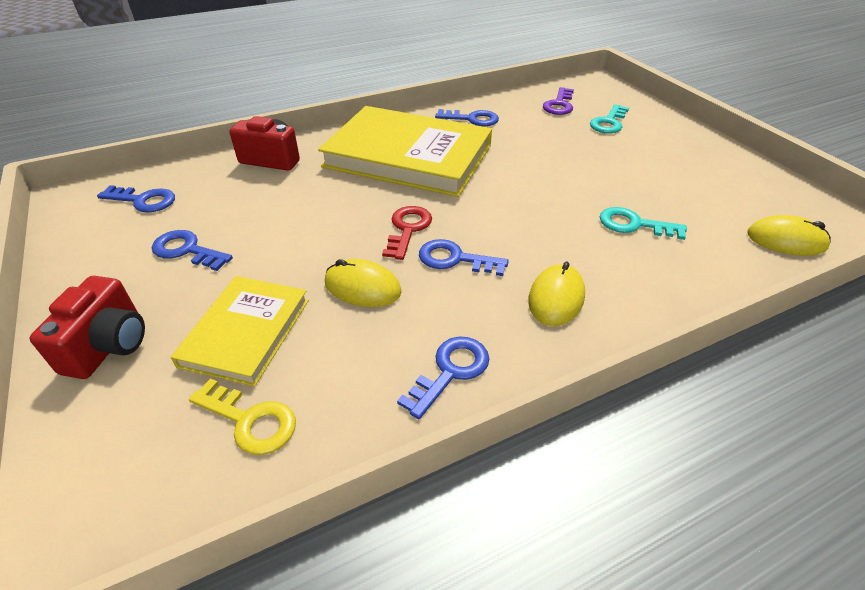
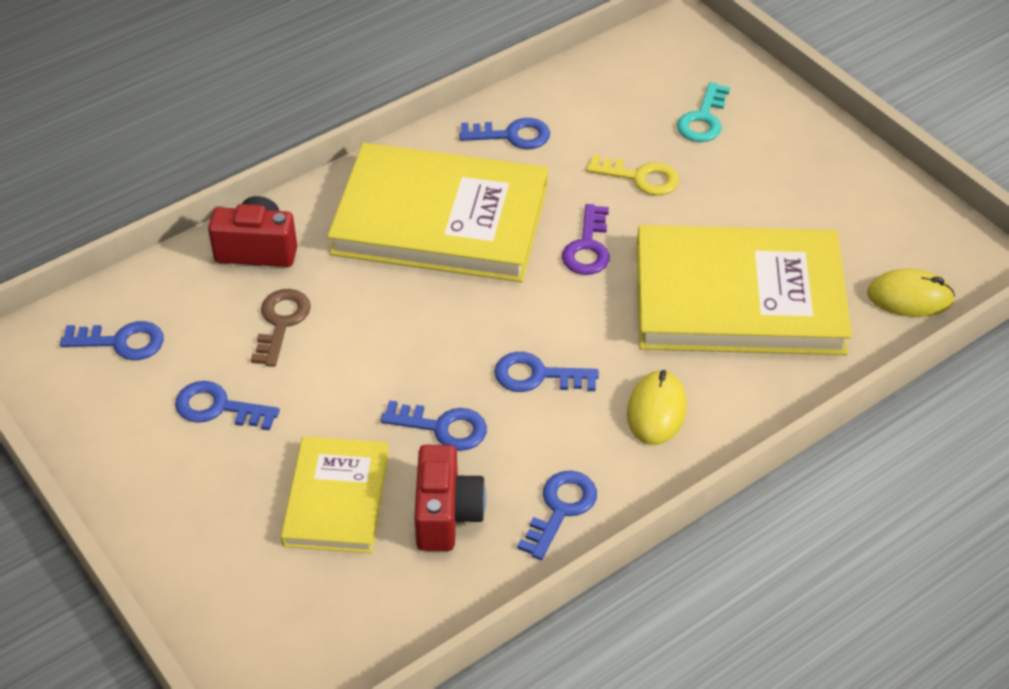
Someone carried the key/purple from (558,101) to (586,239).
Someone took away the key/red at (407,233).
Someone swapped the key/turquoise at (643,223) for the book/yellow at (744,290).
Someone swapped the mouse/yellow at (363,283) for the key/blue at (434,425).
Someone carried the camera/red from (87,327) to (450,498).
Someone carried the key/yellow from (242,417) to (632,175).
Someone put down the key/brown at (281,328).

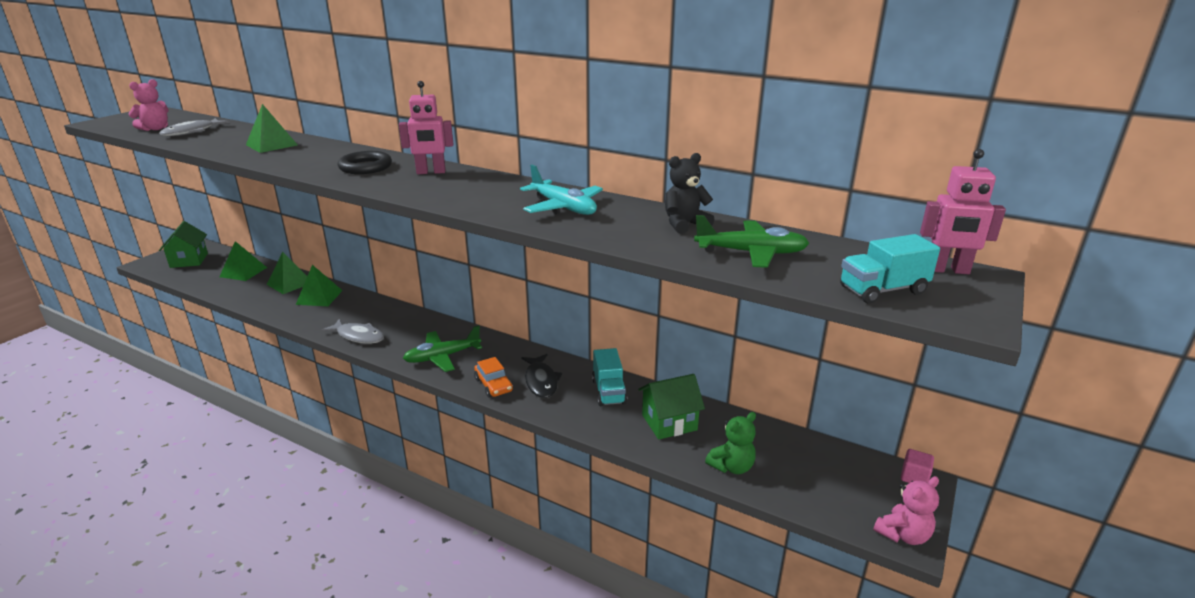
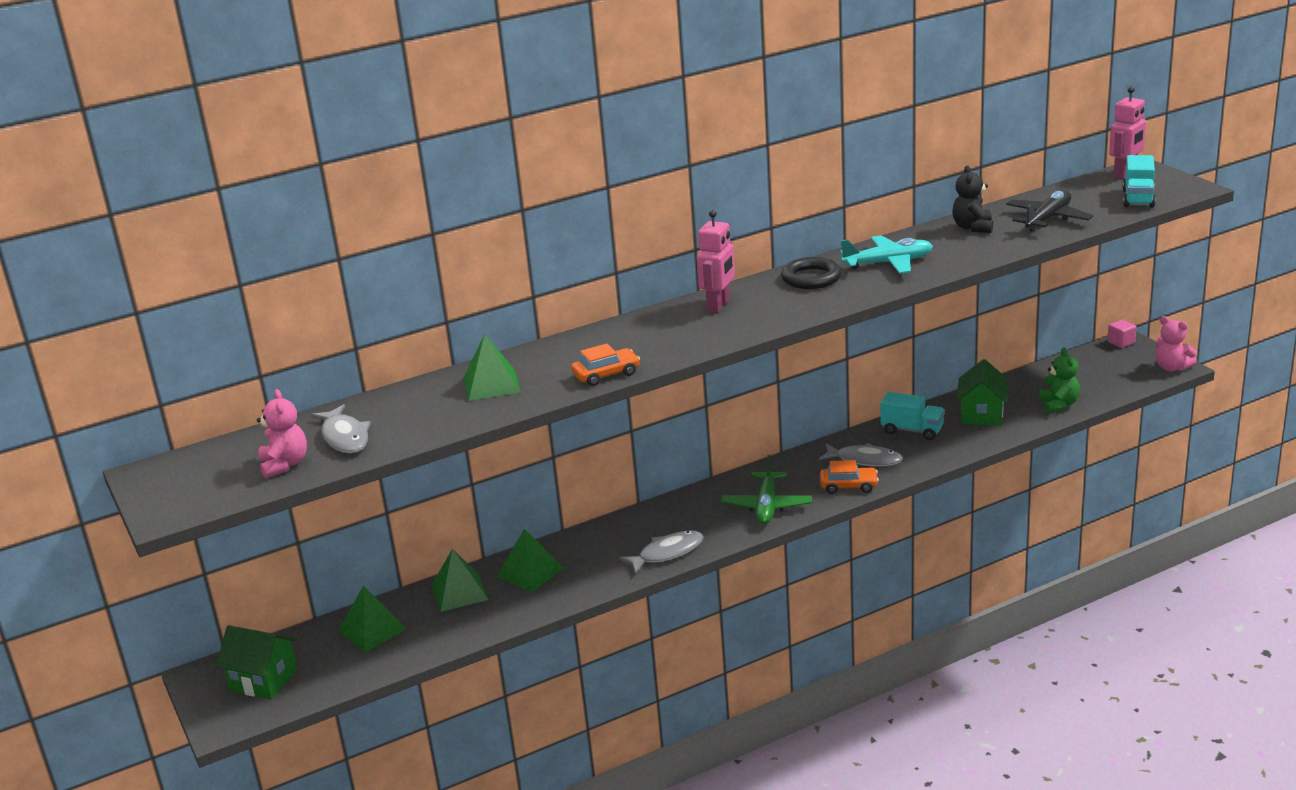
Someone carried the ring/black from (364,162) to (811,273).
Someone repainted the plane/green at (751,241), which became the plane/black at (1050,211).
Someone repainted the fish/black at (541,376), which became the fish/grey at (861,455).
Someone rotated the teddy bear/pink at (906,510) by 135 degrees clockwise.
Someone put down the car/orange at (605,365).

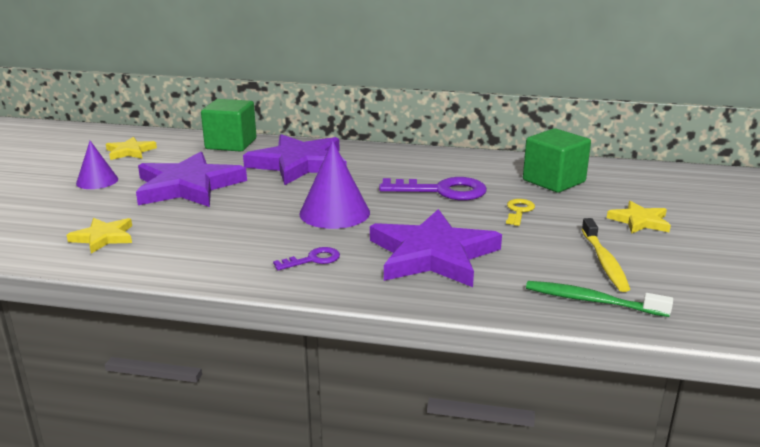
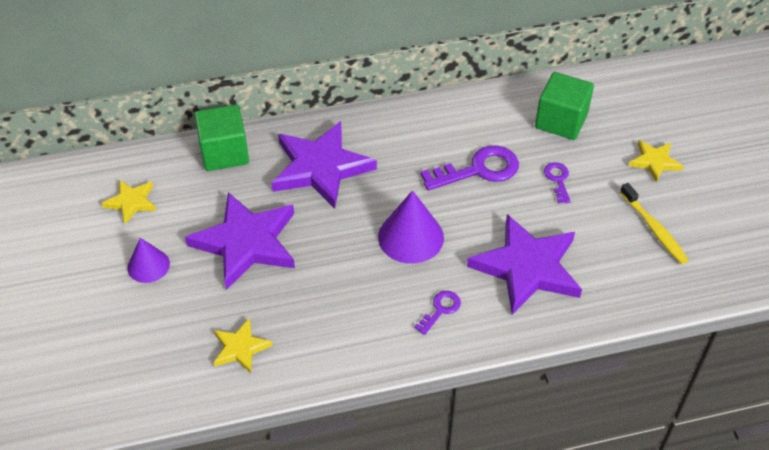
Someone repainted the key/yellow at (520,212), which became the key/purple at (557,182).
Someone took away the toothbrush/green at (599,299).

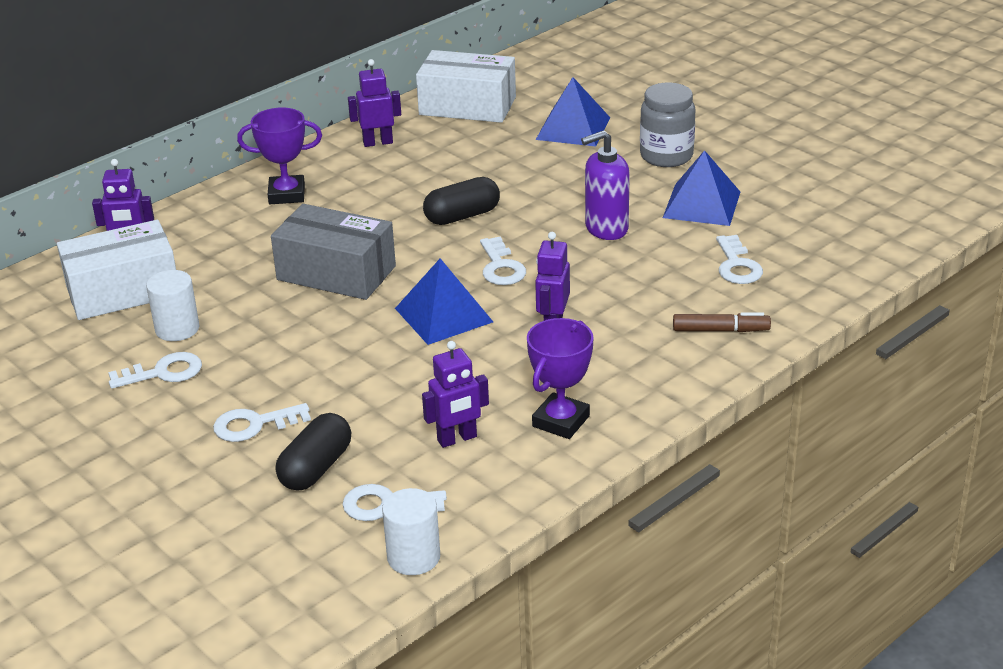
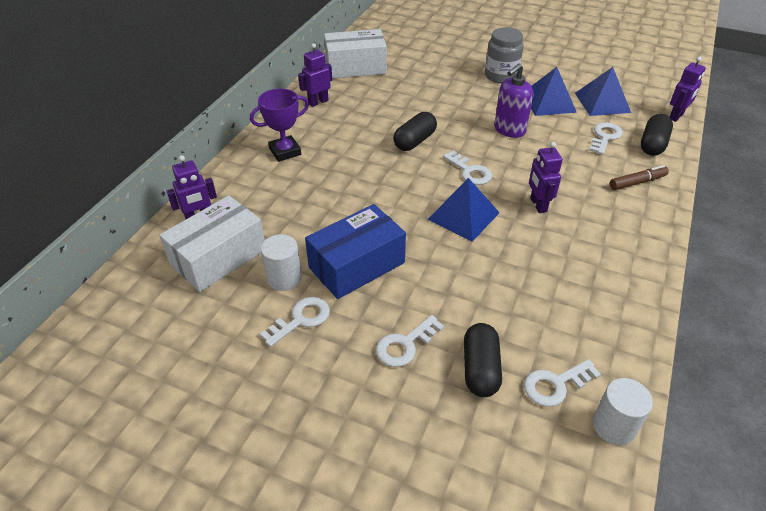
Someone carried the pyramid/blue from (573,112) to (603,91).
Someone took away the box/grey at (333,252).
Someone rotated the key/white at (739,259) by 120 degrees counterclockwise.
Someone took away the trophy/purple at (560,378).
Someone carried the robot/purple from (455,394) to (688,89).
Someone put down the capsule/black at (657,135).
Someone put down the box/blue at (355,251).

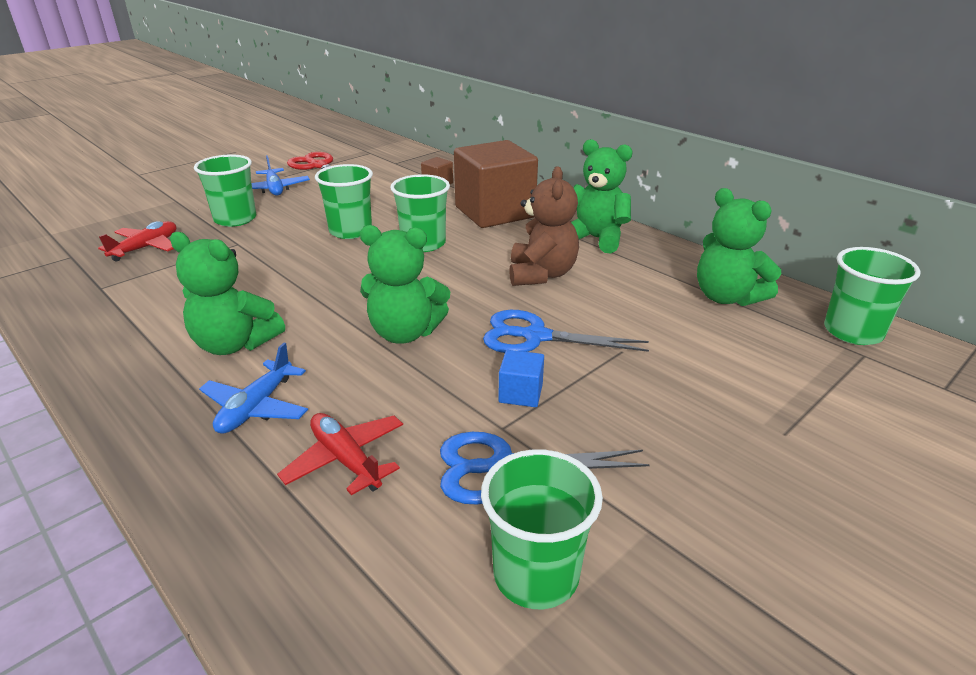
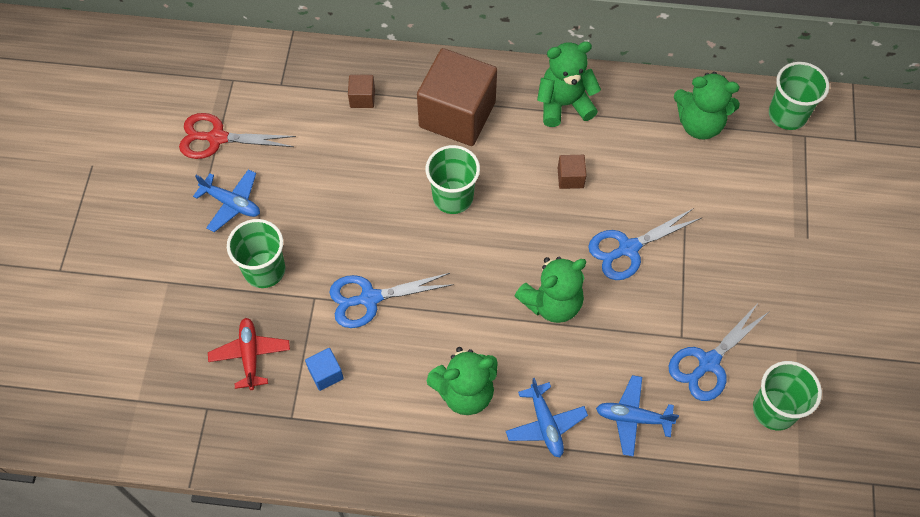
Someone took away the cup/green at (344,201).
Someone swapped the teddy bear/brown at (544,226) for the cube/brown at (572,172).
Someone carried the cube/blue from (521,378) to (324,369).
Someone repainted the plane/red at (340,454), which became the plane/blue at (637,416).
Someone put down the scissors/blue at (391,300).

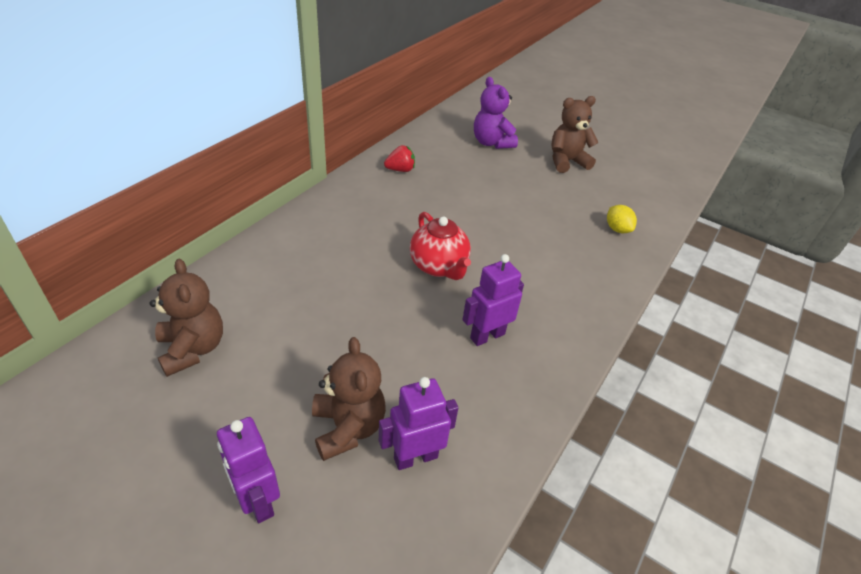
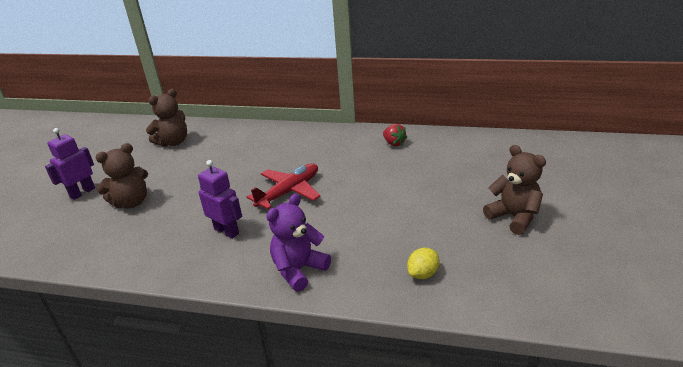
Someone carried the teddy bear/purple from (496,113) to (298,242).
Someone swapped the teapot/red at (440,246) for the plane/red at (284,187).
Someone took away the robot/purple at (418,423).

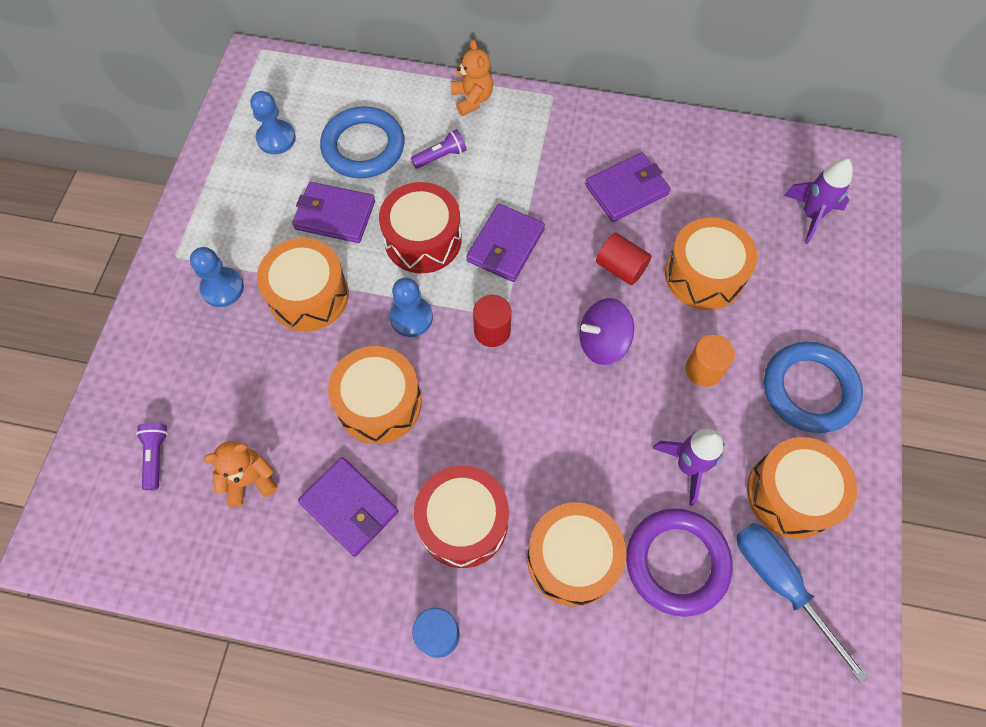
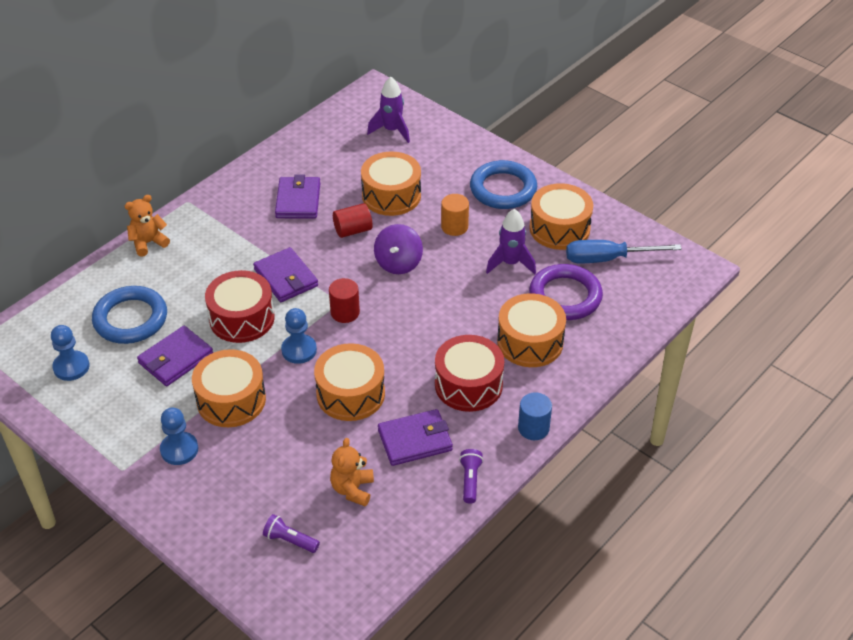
Someone rotated the teddy bear/orange at (472,78) by 45 degrees counterclockwise.
Someone carried the flashlight/purple from (439,149) to (471,476).

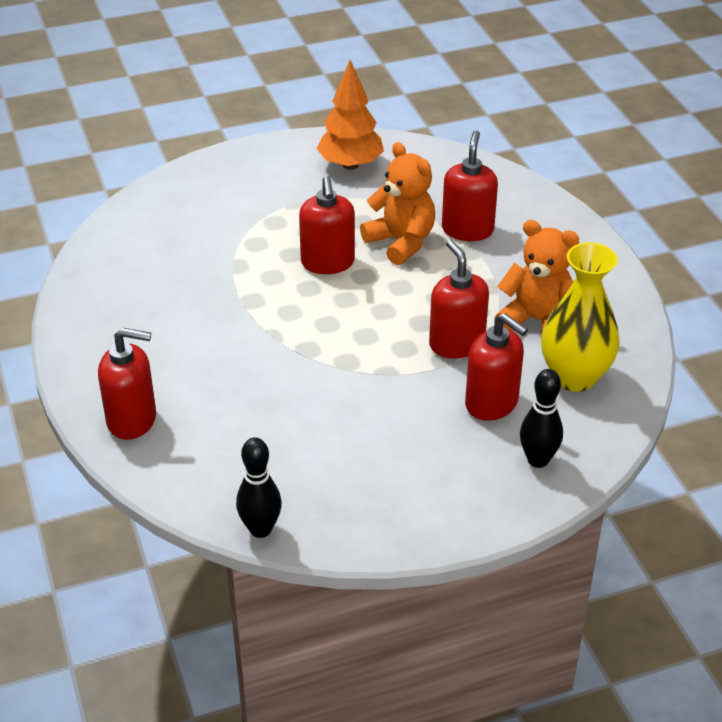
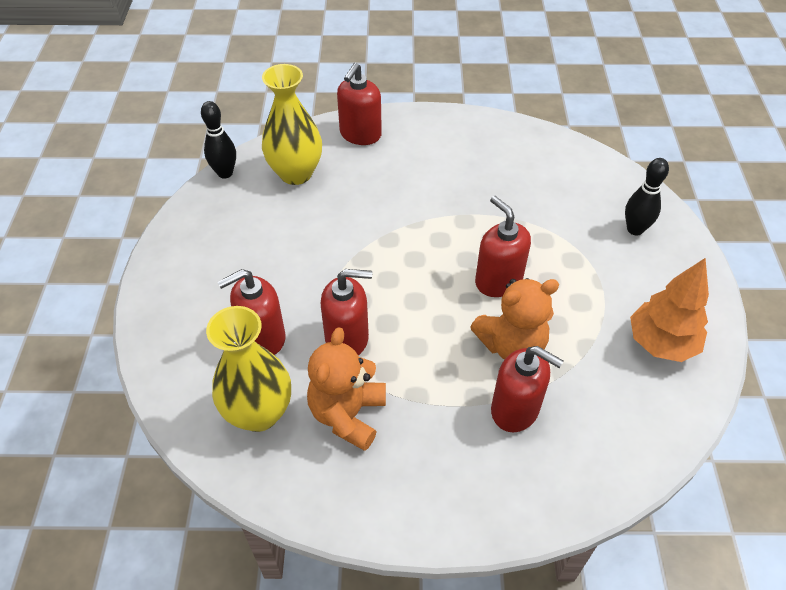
Someone rotated the soap dispenser/red at (327,225) by 45 degrees clockwise.
Someone rotated the teddy bear/orange at (537,278) by 150 degrees clockwise.
Someone carried the bowling pin/black from (541,418) to (647,196).
Someone put down the vase/yellow at (292,124).

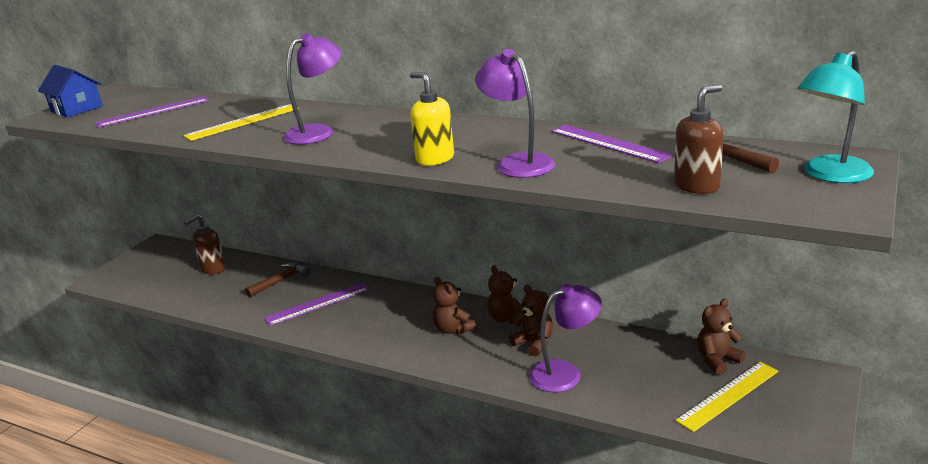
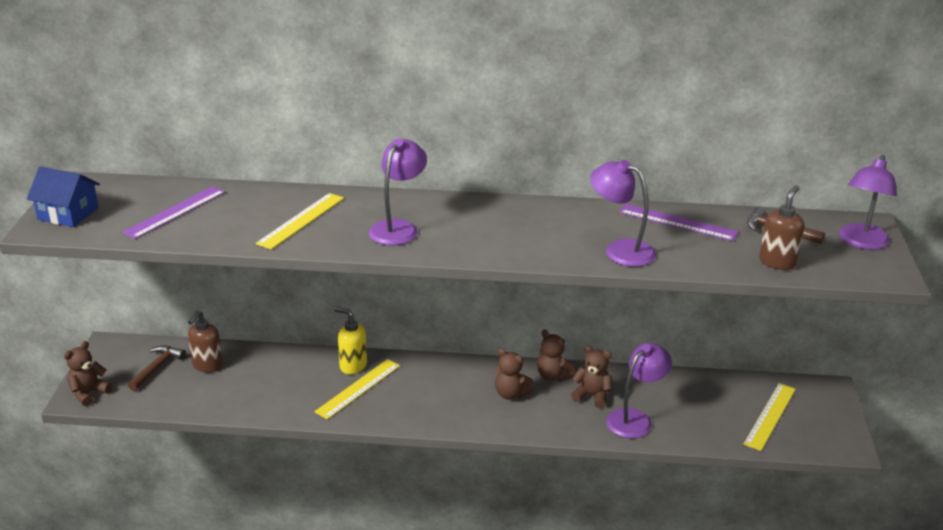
Someone repainted the lamp/turquoise at (835,117), which became the lamp/purple at (868,202).
Someone carried the soap dispenser/yellow from (432,119) to (350,340).
Someone carried the hammer/brown from (277,279) to (157,368).
Someone repainted the ruler/purple at (316,304), which became the ruler/yellow at (357,389).
Someone carried the teddy bear/brown from (721,336) to (88,373).

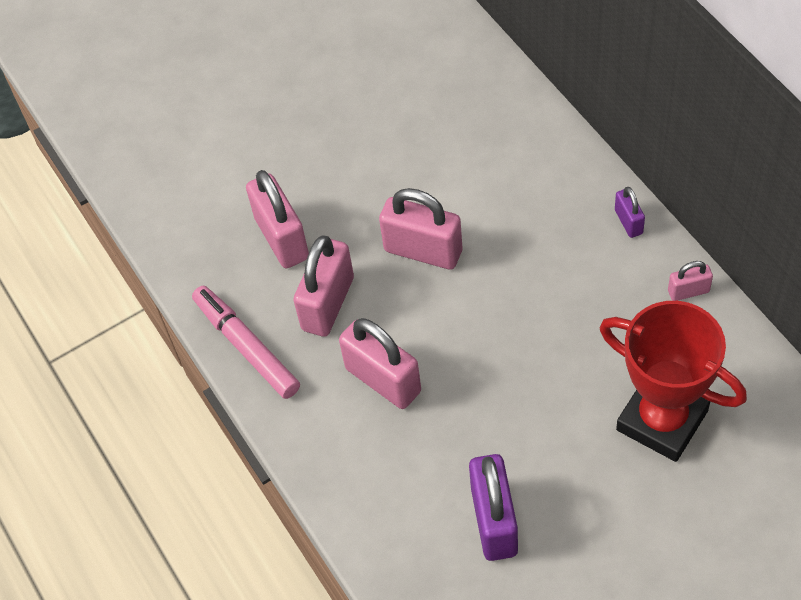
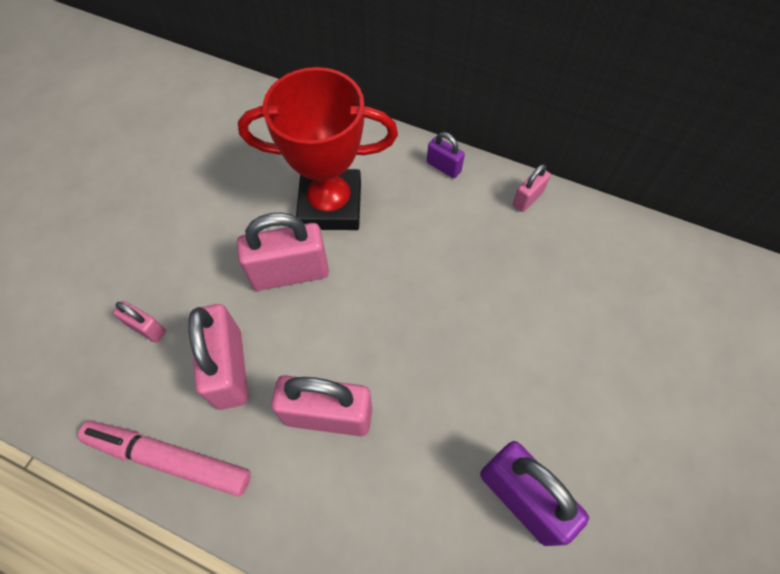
Someone scaled the padlock/pink at (277,219) by 0.51.
Someone carried the trophy/red from (673,381) to (318,148).

